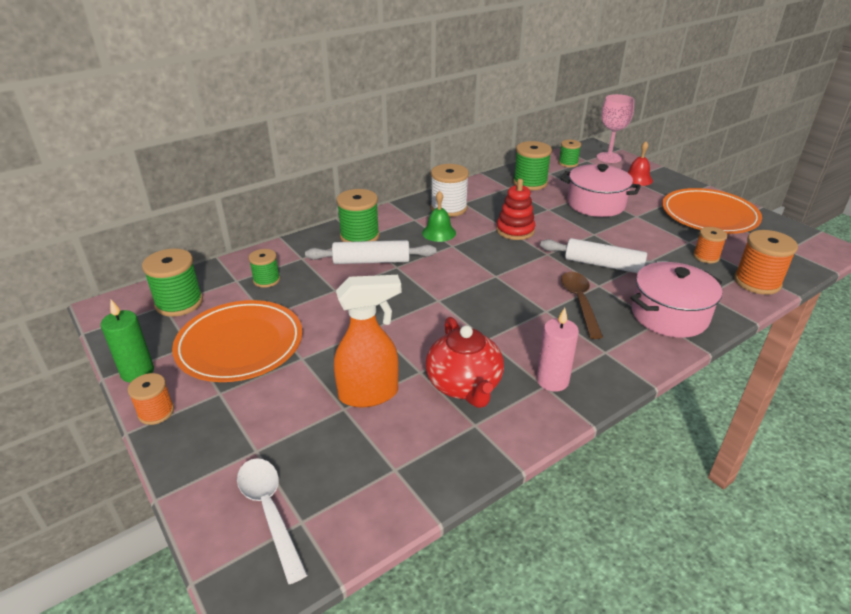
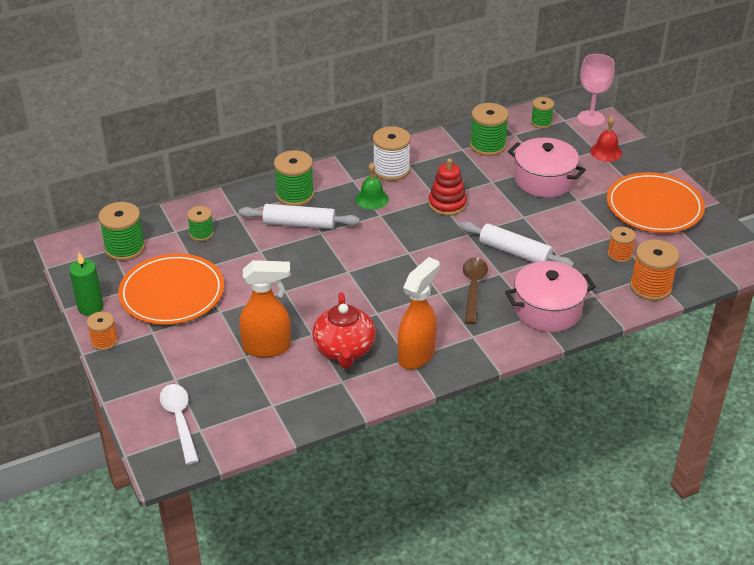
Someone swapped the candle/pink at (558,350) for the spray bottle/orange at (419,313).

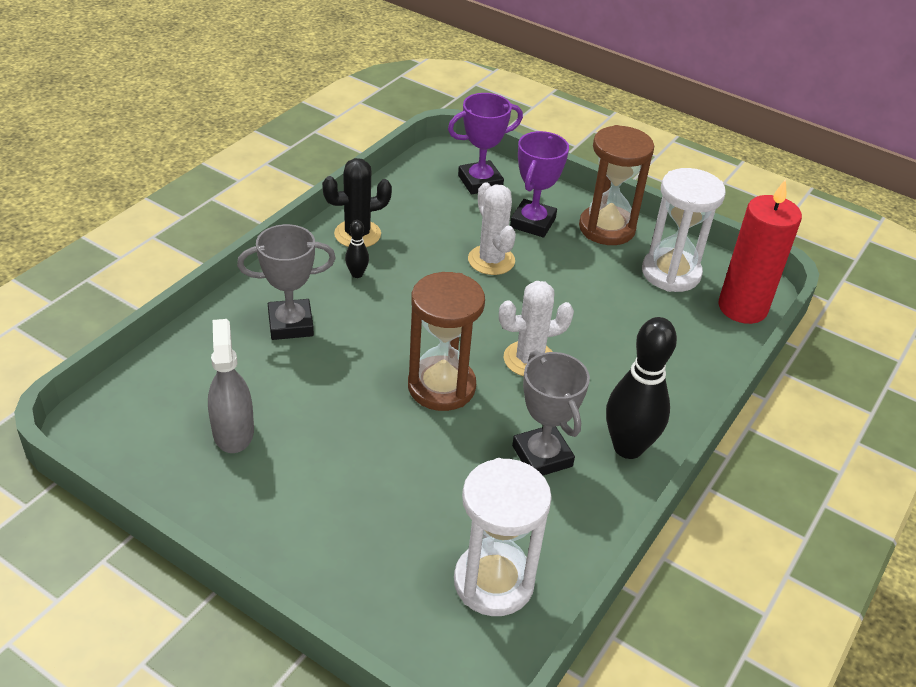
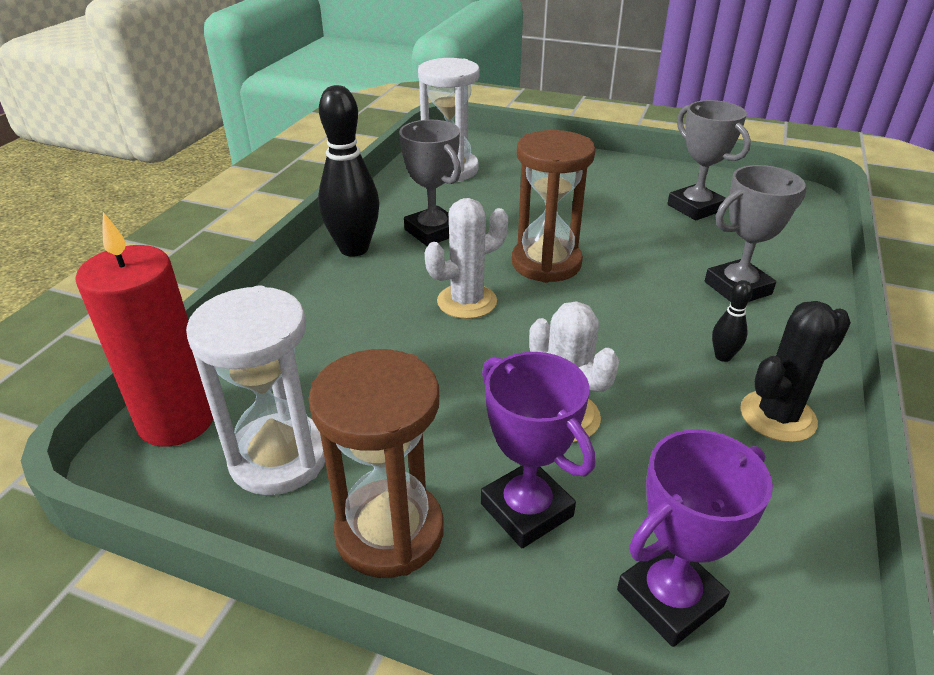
Someone rotated the trophy/purple at (539,184) by 45 degrees counterclockwise.
Someone swapped the spray bottle/grey at (231,386) for the trophy/grey at (709,160).

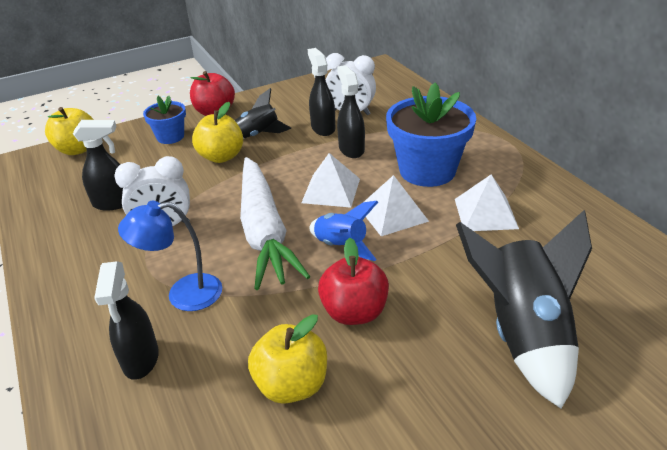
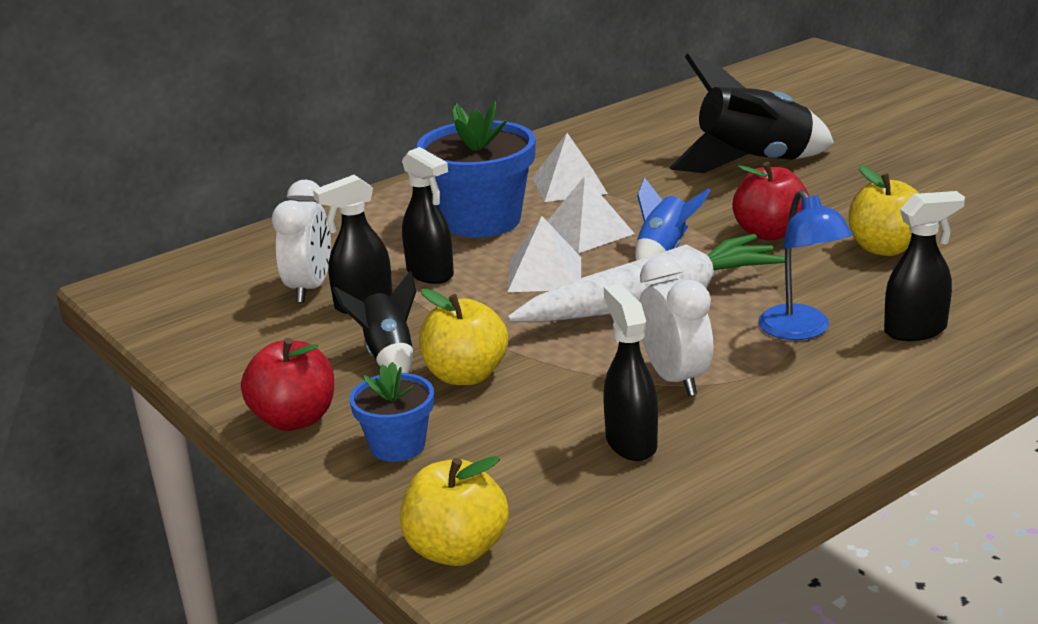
Someone rotated the spray bottle/black at (351,111) by 105 degrees counterclockwise.

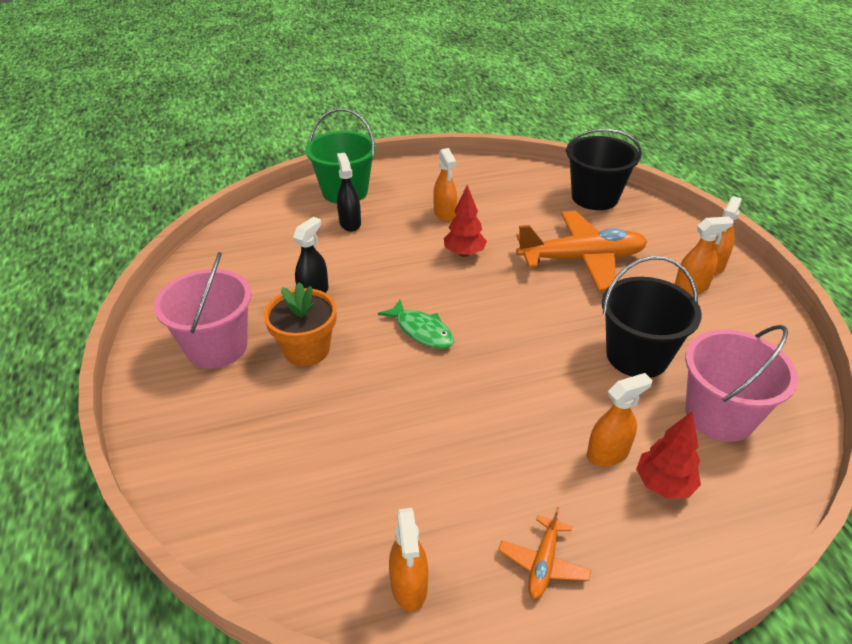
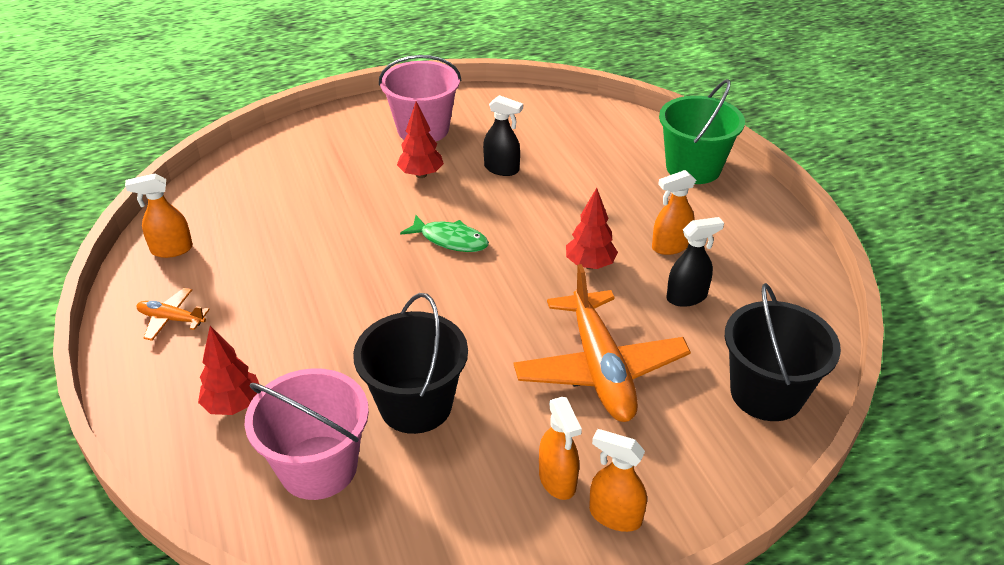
Someone carried the spray bottle/black from (349,192) to (695,262).
Someone swapped the flower pot/orange at (300,324) for the tree/red at (420,139).
Someone rotated the fish/green at (416,324) by 105 degrees counterclockwise.
Someone took away the spray bottle/orange at (619,419).

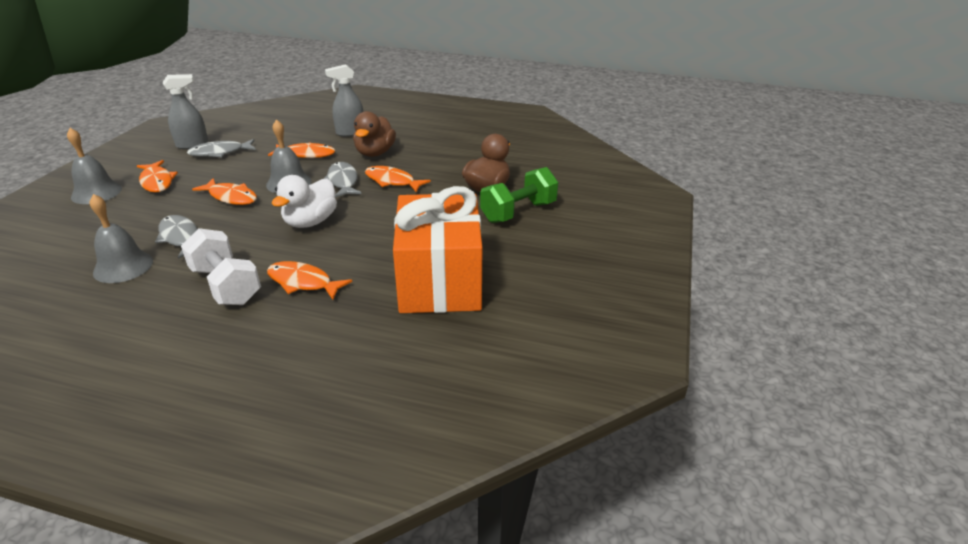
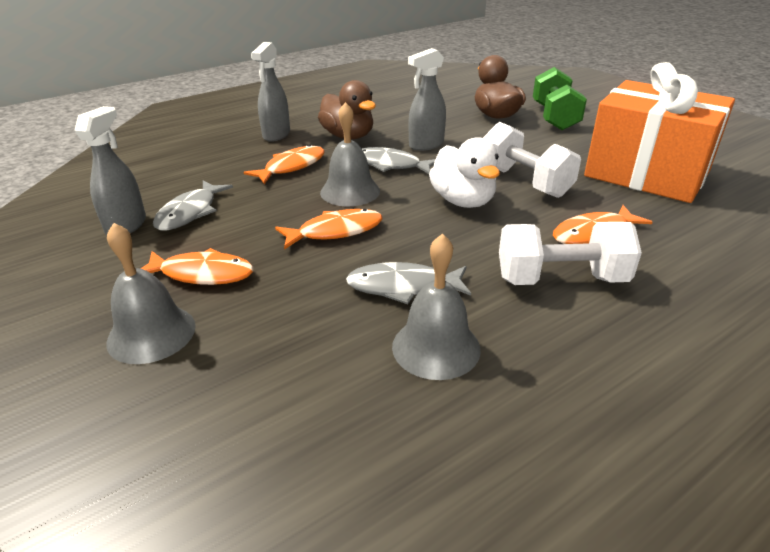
Someone swapped the fish/orange at (398,179) for the spray bottle/grey at (427,99).
Someone put down the dumbbell/white at (532,160).

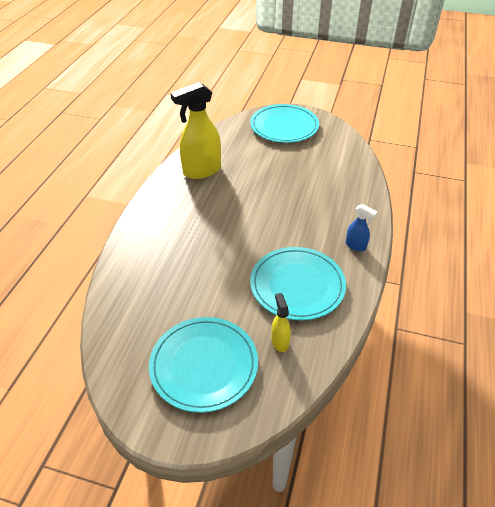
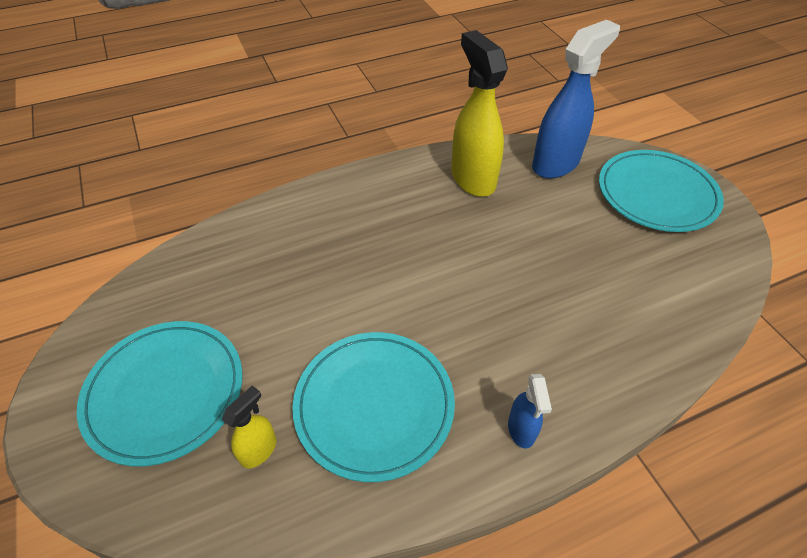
Someone rotated the spray bottle/yellow at (196,130) by 45 degrees clockwise.
Someone put down the spray bottle/blue at (576,99).

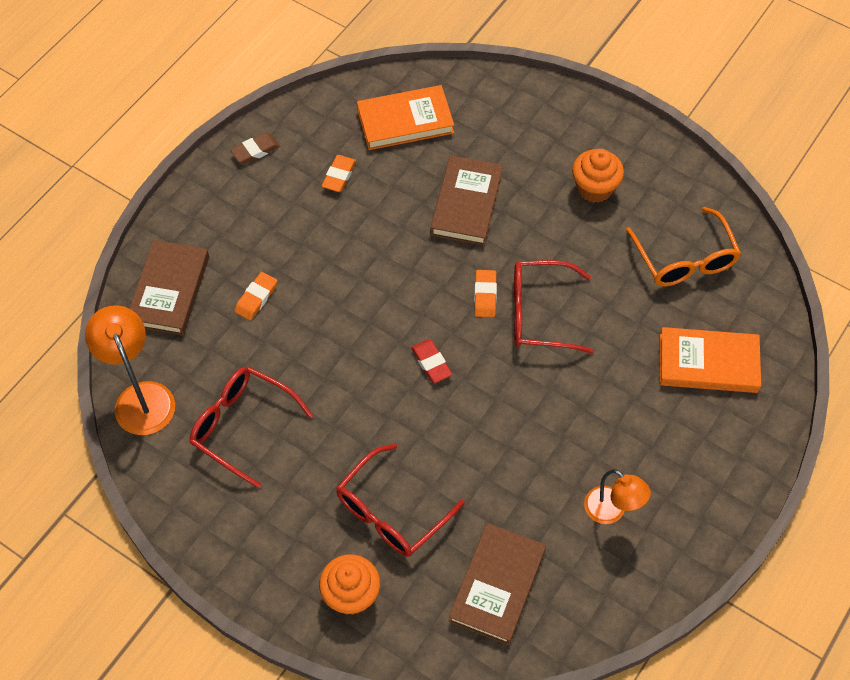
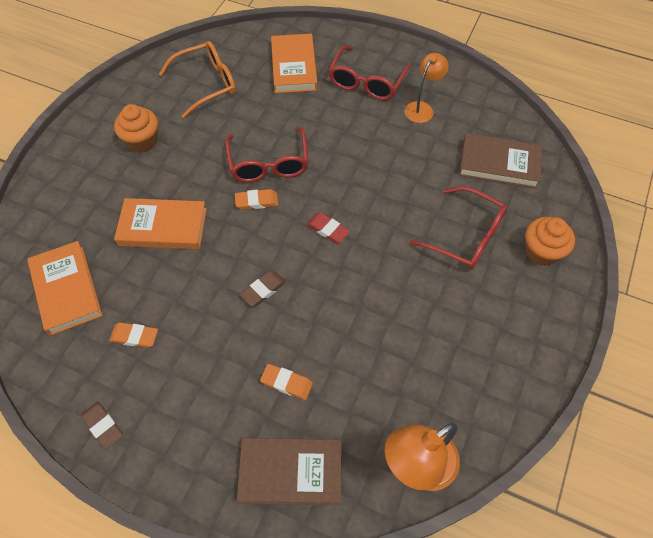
Someone repainted the book/brown at (466,200), which became the book/orange at (160,223).
Someone rotated the eraser/red at (431,361) by 75 degrees clockwise.
Someone carried the glasses/red from (251,427) to (370,73).
Someone put down the eraser/brown at (263,289).

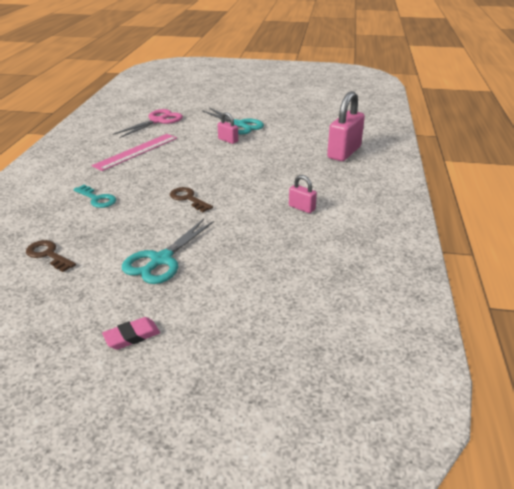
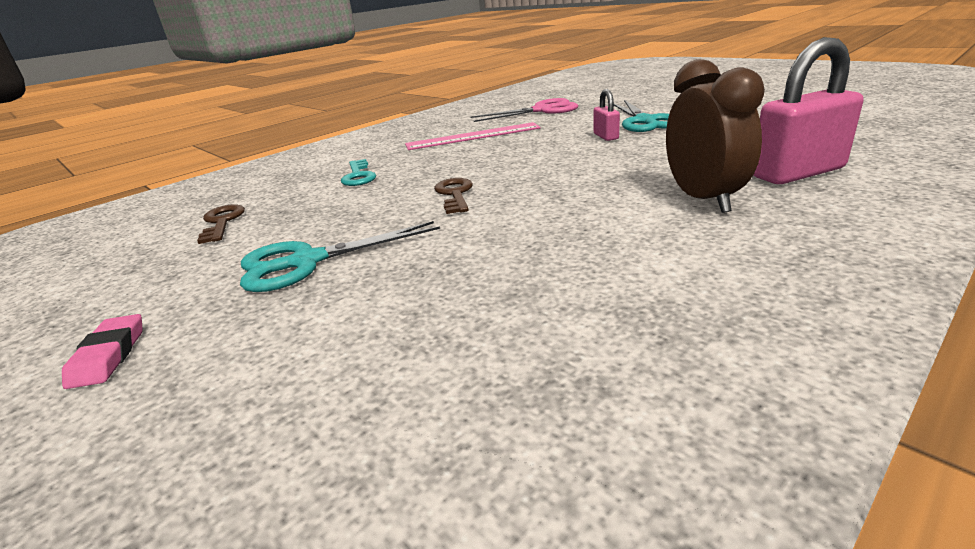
Someone took away the padlock/pink at (303,194).
Someone rotated the eraser/pink at (131,333) by 75 degrees clockwise.
Someone put down the clock/brown at (715,136).

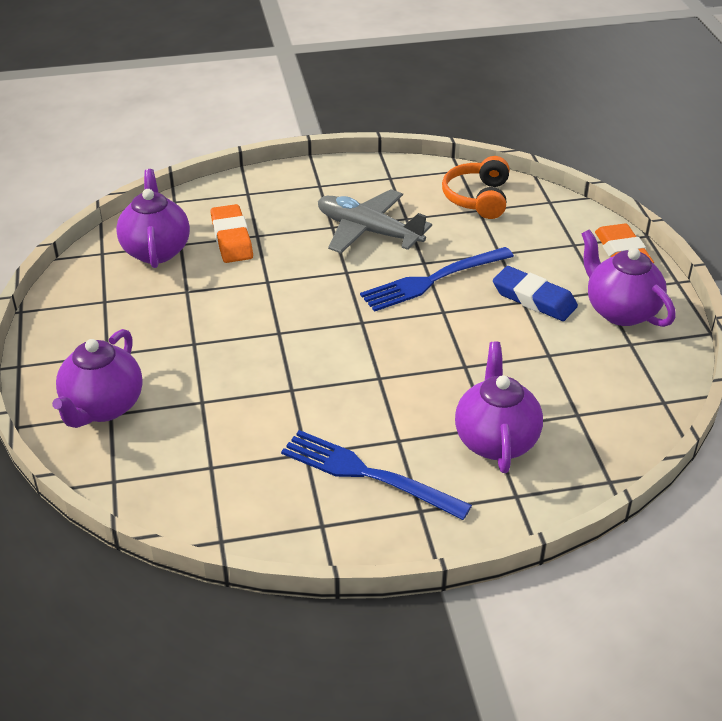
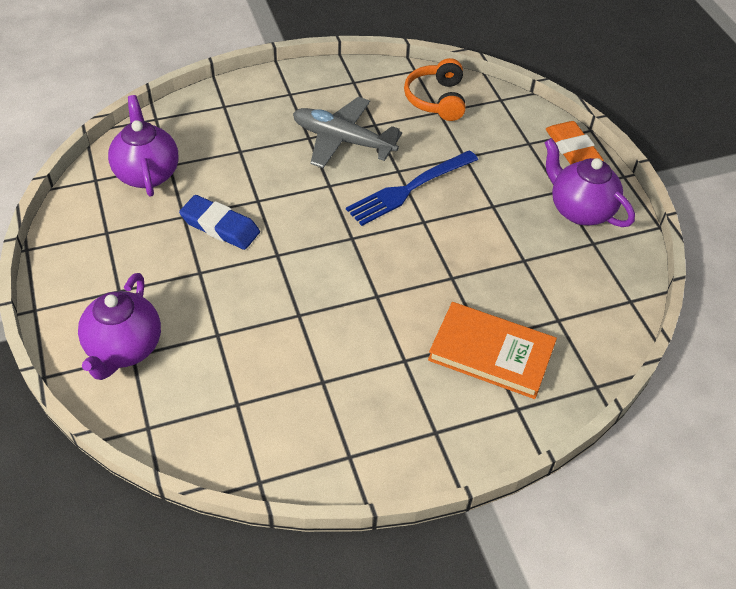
Someone took away the eraser/orange at (231,233).
Someone carried the eraser/blue from (535,293) to (219,222).
Someone swapped the teapot/purple at (499,407) for the book/orange at (492,350).
Someone took away the fork/blue at (376,475).

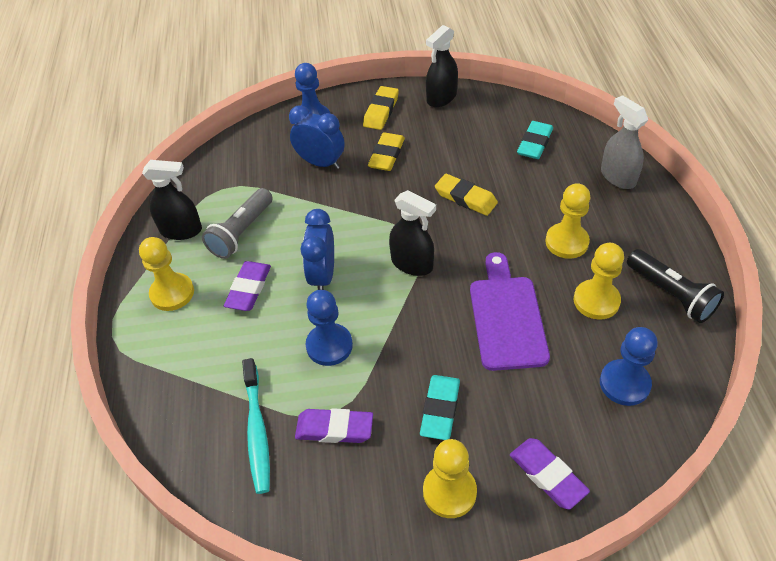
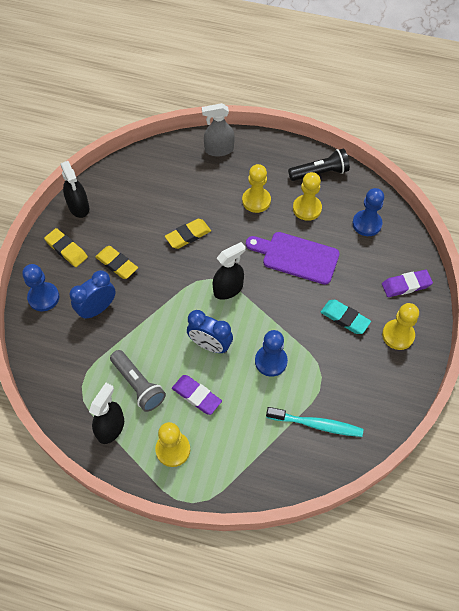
Someone took away the eraser/turquoise at (535,140).
Someone took away the eraser/purple at (334,425).

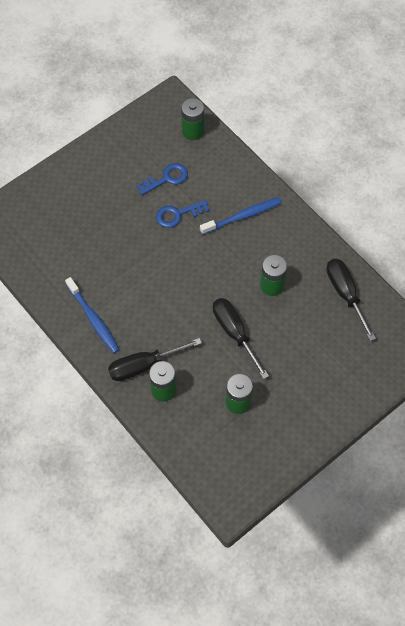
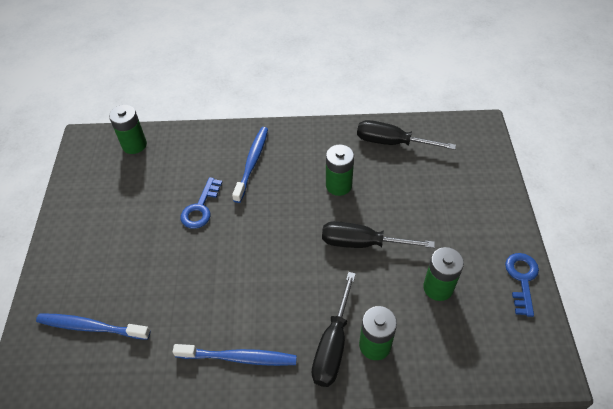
Someone carried the key/blue from (162,179) to (522,285).
Someone put down the toothbrush/blue at (93,326).

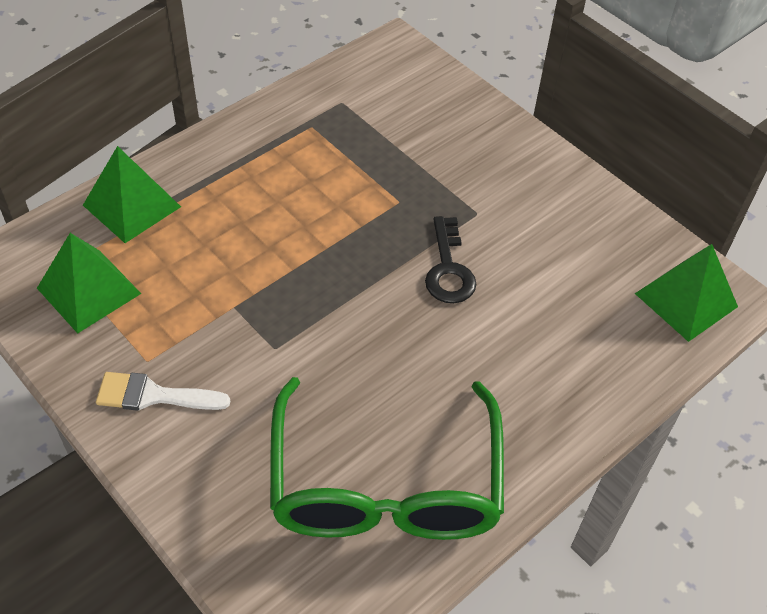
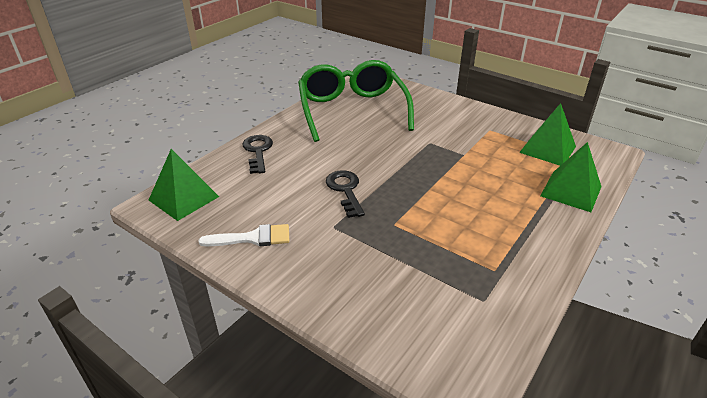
Someone carried the brush/white from (163,391) to (244,235).
Someone put down the key/black at (258,154).

